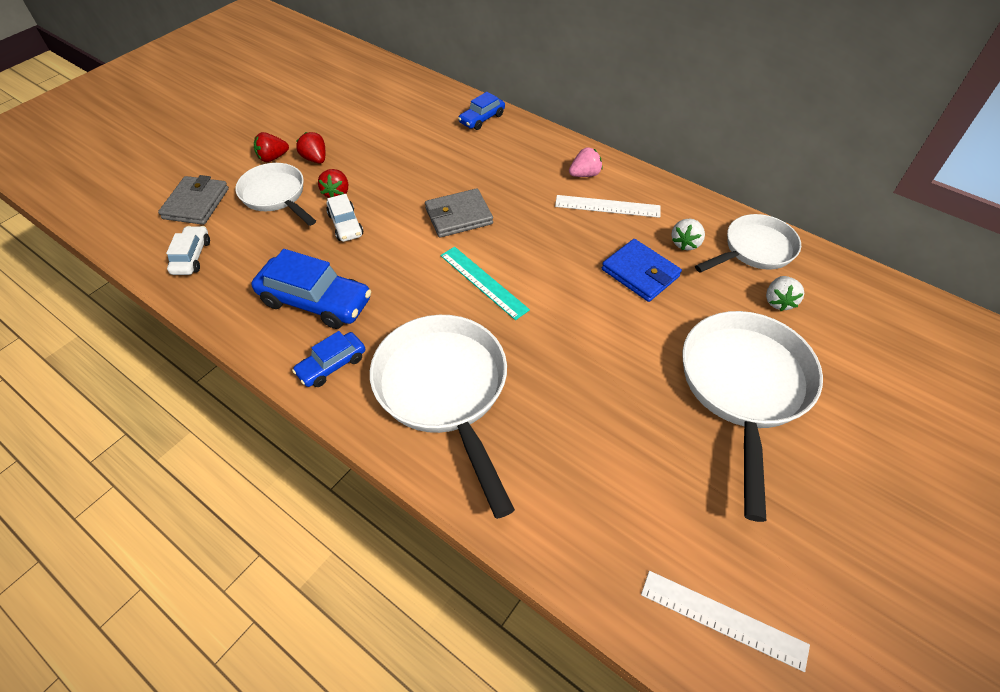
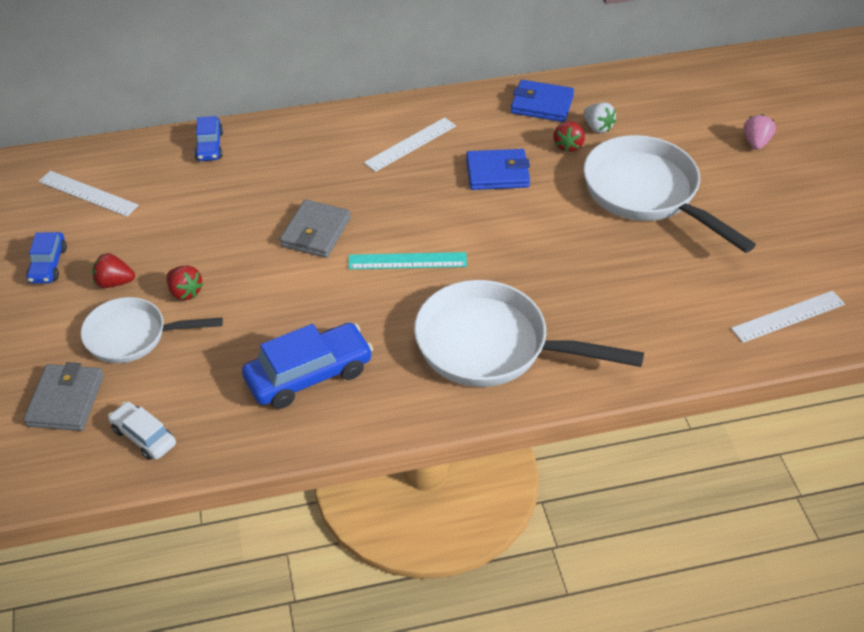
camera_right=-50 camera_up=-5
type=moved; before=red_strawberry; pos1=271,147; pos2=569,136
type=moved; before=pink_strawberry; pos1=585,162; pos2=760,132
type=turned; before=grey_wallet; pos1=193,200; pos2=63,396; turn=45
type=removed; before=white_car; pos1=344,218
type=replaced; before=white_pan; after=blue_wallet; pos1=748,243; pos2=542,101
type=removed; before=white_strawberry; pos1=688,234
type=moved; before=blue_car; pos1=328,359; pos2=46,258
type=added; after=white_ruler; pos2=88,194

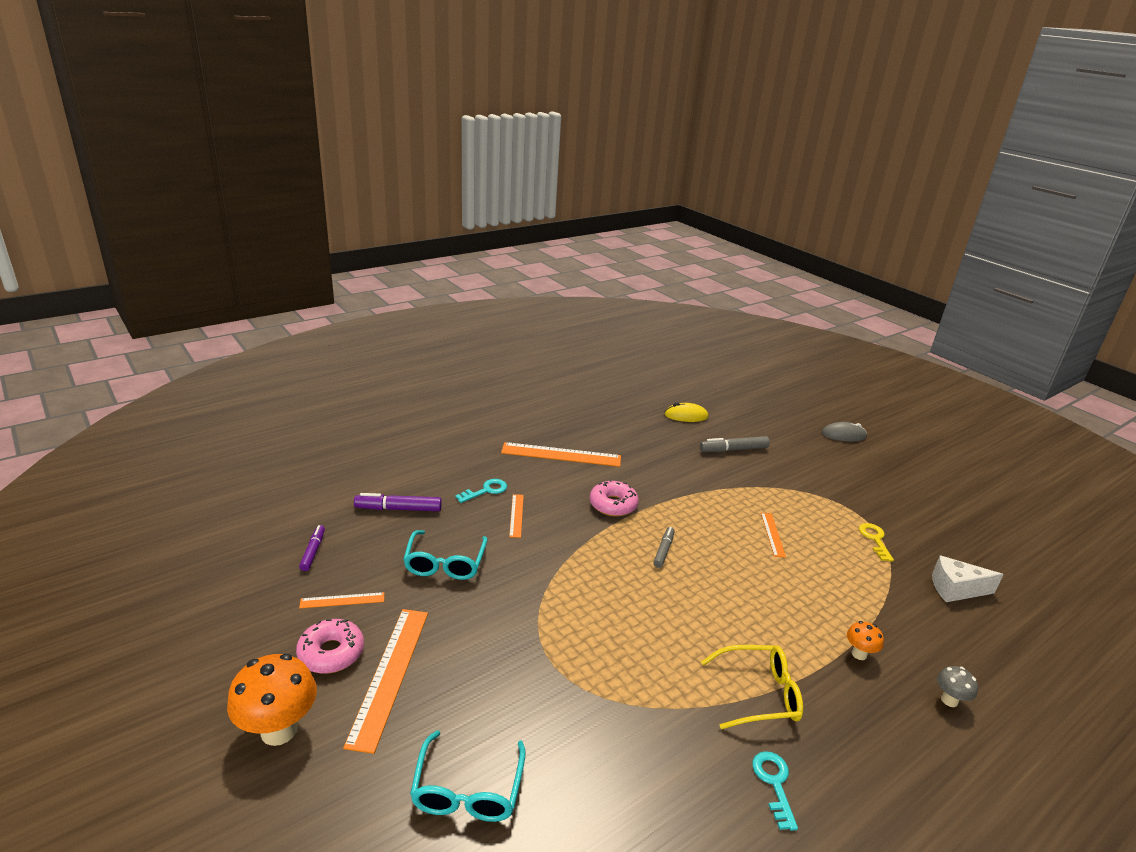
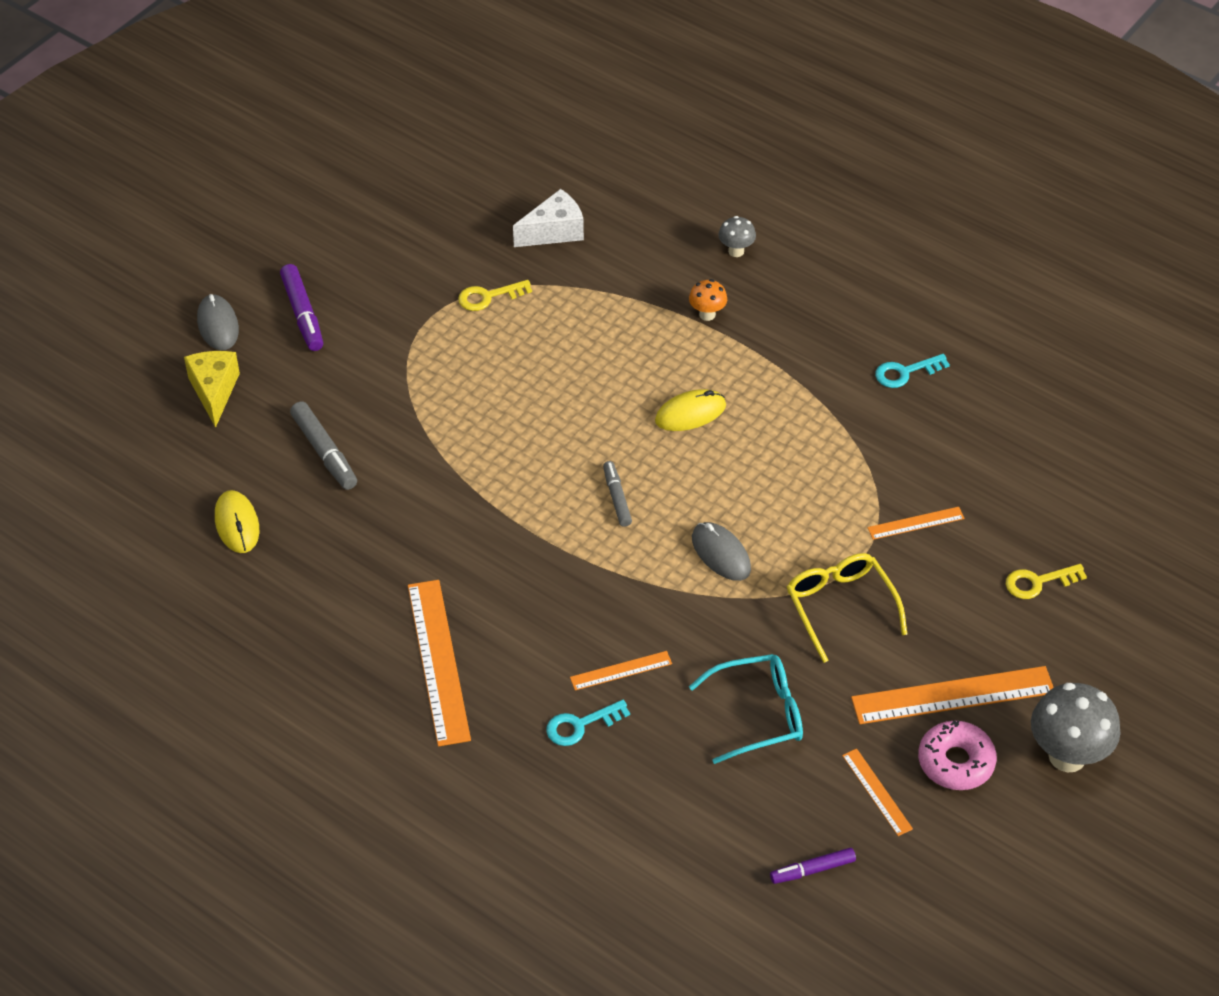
camera_right=-105 camera_up=20
type=turned; before=turquoise_key; pos1=481,491; pos2=588,723; turn=-60
type=removed; before=pink_donut; pos1=614,498
type=moved; before=purple_marker; pos1=398,502; pos2=301,307
type=moved; before=orange_ruler; pos1=773,535; pos2=916,523
type=turned; before=grey_marker; pos1=664,547; pos2=617,494; turn=75
type=turned; before=white_cheese; pos1=968,579; pos2=548,218; turn=-105
type=moved; before=yellow_glasses; pos1=752,687; pos2=847,608
type=recoloured; before=orange_mushroom; after=grey_mushroom; pos1=272,700; pos2=1075,727
type=replaced; before=turquoise_glasses; after=yellow_key; pos1=468,776; pos2=1046,581
type=added; after=yellow_cheese; pos2=212,389
type=added; after=yellow_mouse; pos2=690,410
type=added; after=grey_mouse; pos2=721,551

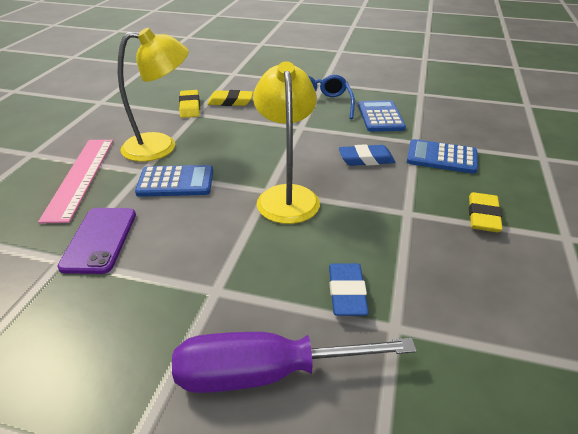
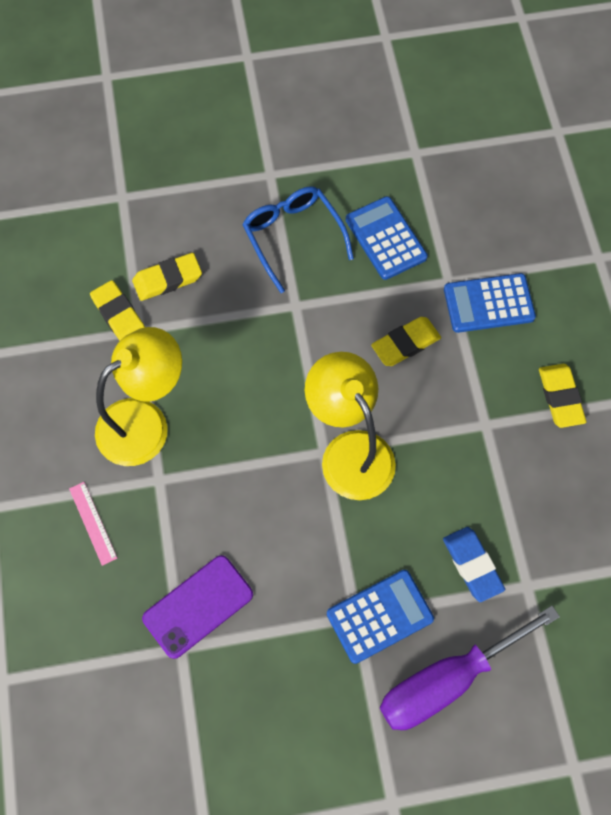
camera_right=-25 camera_up=30
type=resized; before=pink_ruler; pos1=75,181; pos2=93,524; scale=0.47
type=recoloured; before=blue_eraser; after=yellow_eraser; pos1=367,155; pos2=406,341
type=moved; before=blue_calculator; pos1=174,181; pos2=380,617
type=turned; before=purple_phone; pos1=96,241; pos2=197,607; turn=75

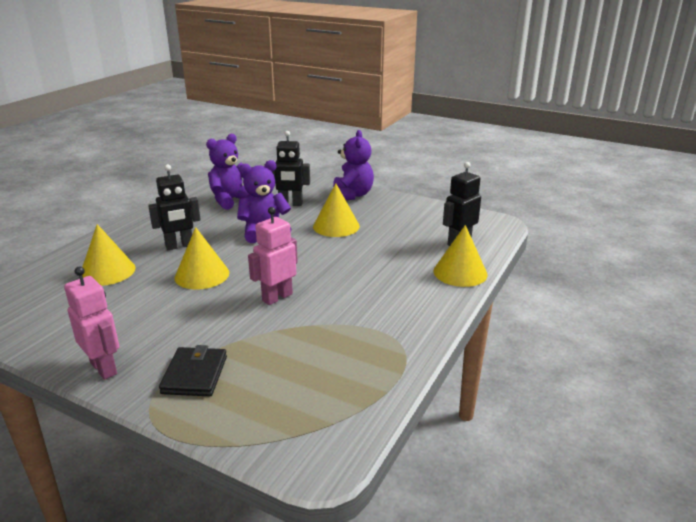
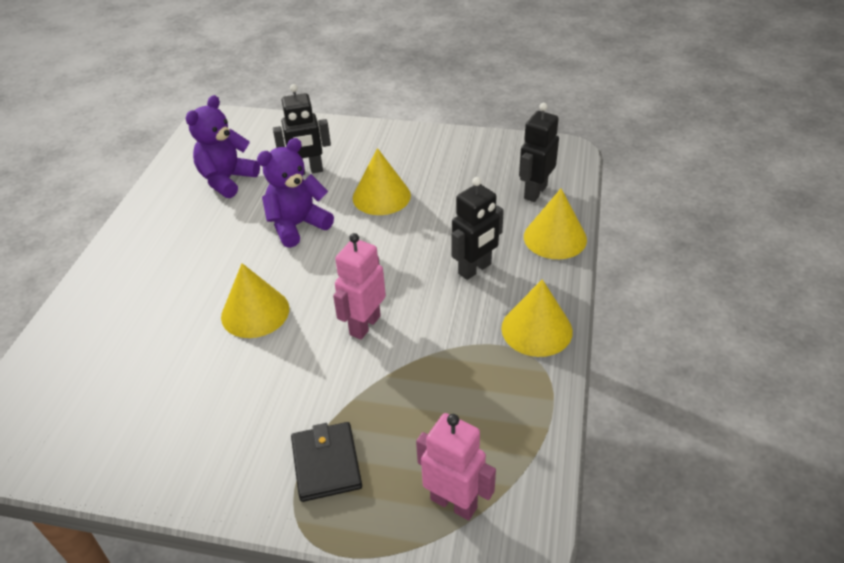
camera_right=-15 camera_up=15
type=removed; before=purple_teddy_bear; pos1=353,165
type=moved; before=black_robot; pos1=174,207; pos2=477,228
type=moved; before=yellow_cone; pos1=109,255; pos2=537,318
type=moved; before=pink_robot; pos1=91,323; pos2=456,466

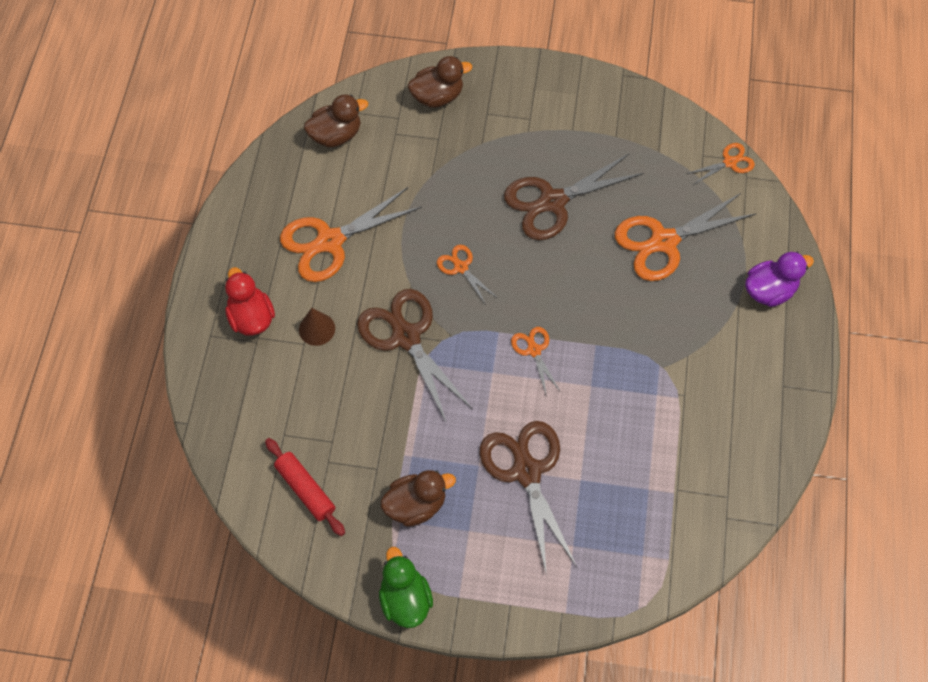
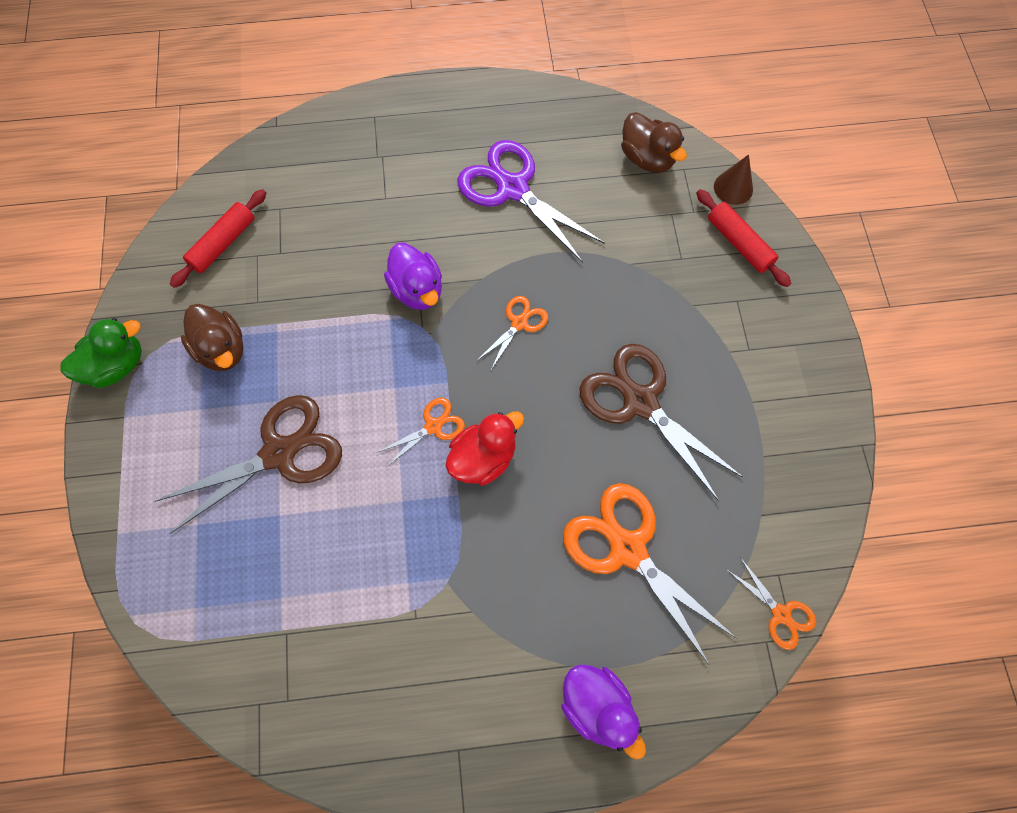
camera_right=75 camera_up=5
type=replaced; before=brown_duck; after=red_rolling_pin; pos1=440,82; pos2=743,238
type=recoloured; before=orange_scissors; after=purple_scissors; pos1=351,234; pos2=531,201
type=moved; before=red_duck; pos1=250,301; pos2=484,449
type=replaced; before=brown_scissors; after=purple_duck; pos1=415,356; pos2=413,276
type=moved; before=brown_cone; pos1=317,327; pos2=733,179

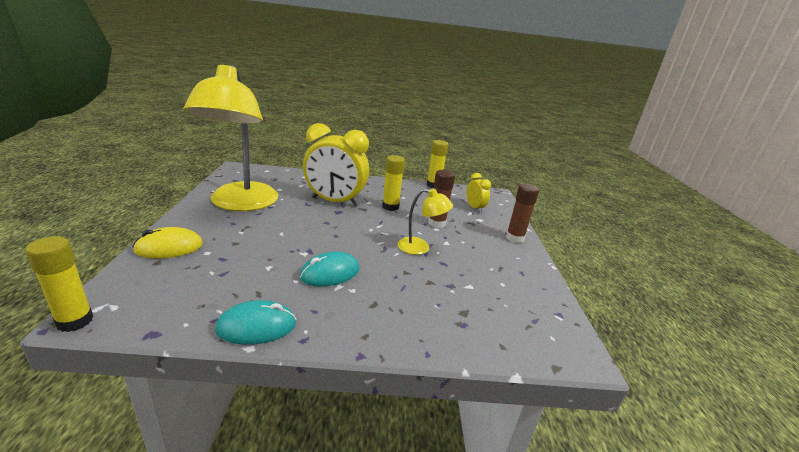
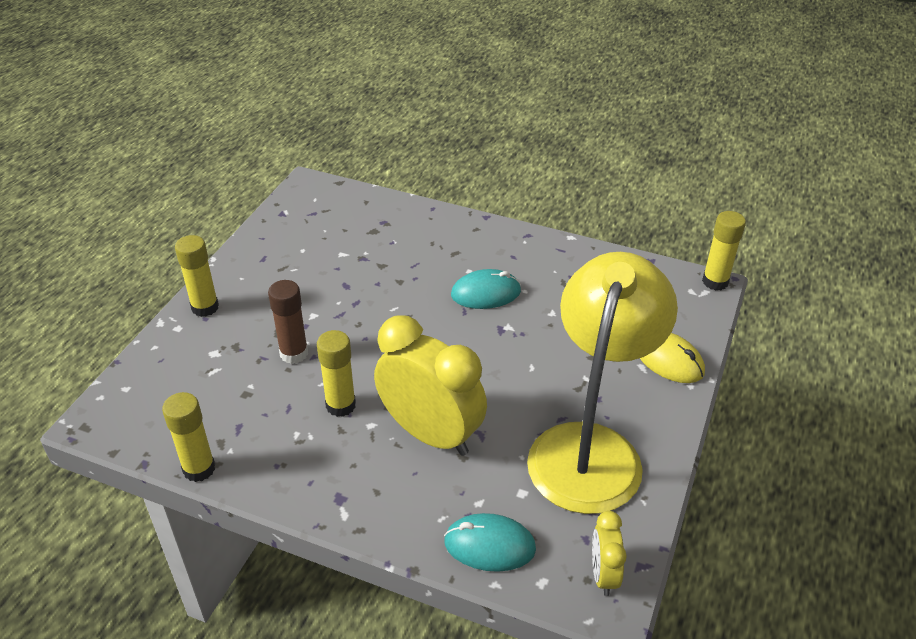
camera_right=-155 camera_up=15
type=moved; before=yellow_clock; pos1=479,193; pos2=609,553
type=recoloured; before=brown_glue_stick; after=yellow_glue_stick; pos1=522,213; pos2=197,276
type=removed; before=yellow_lamp; pos1=425,222
type=turned; before=yellow_mouse; pos1=168,243; pos2=672,358; turn=45
type=moved; before=turquoise_mouse; pos1=256,322; pos2=490,542

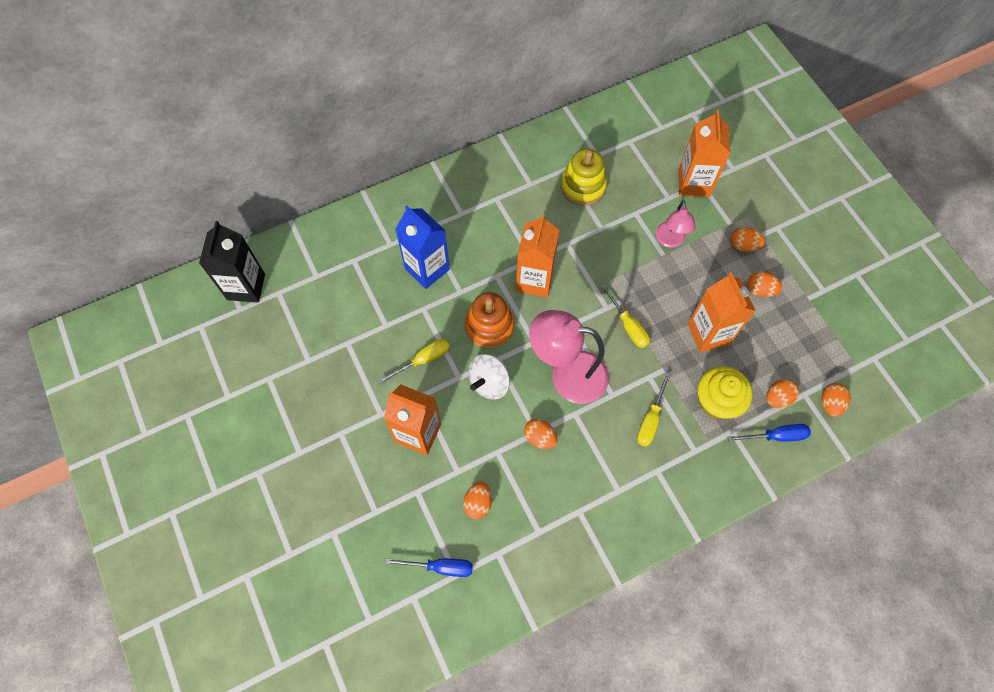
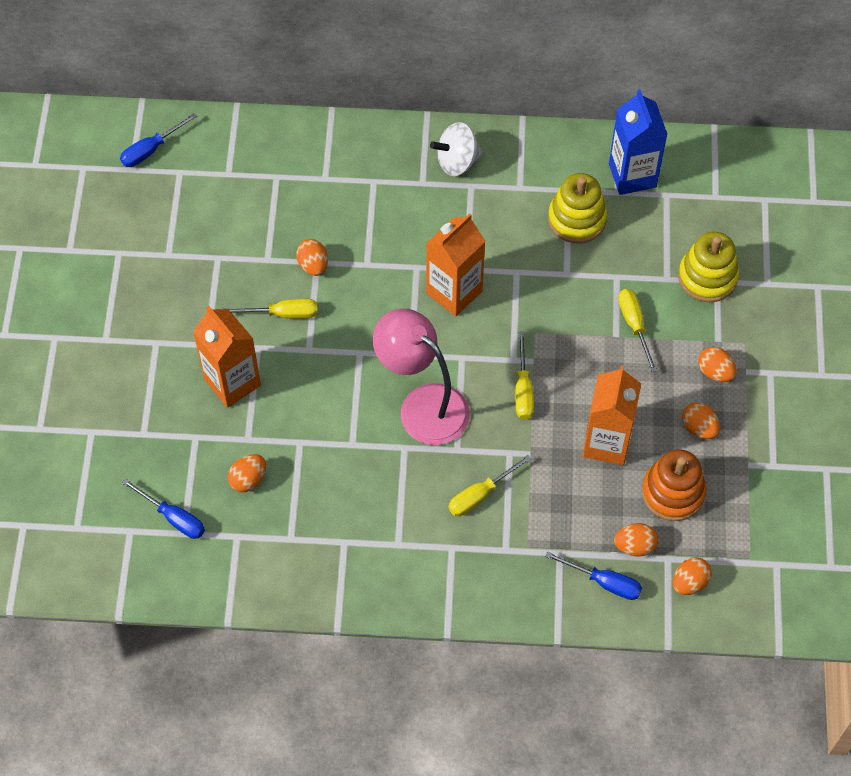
camera_right=30 camera_up=-5
type=replaced; before=orange_carton; after=yellow_stacking_toy; pos1=704,153; pos2=708,267
type=replaced; before=pink_lamp; after=yellow_screwdriver; pos1=676,224; pos2=637,330
type=moved; before=blue_carton; pos1=422,247; pos2=638,142
type=replaced; before=black_carton; after=blue_screwdriver; pos1=232,262; pos2=158,140
type=moved; before=orange_stacking_toy; pos1=489,320; pos2=674,485
type=moved; before=white_spinning_top; pos1=489,376; pos2=456,149
type=removed; before=yellow_cupcake; pos1=725,392
type=moved; before=orange_egg; pos1=540,433; pos2=312,257

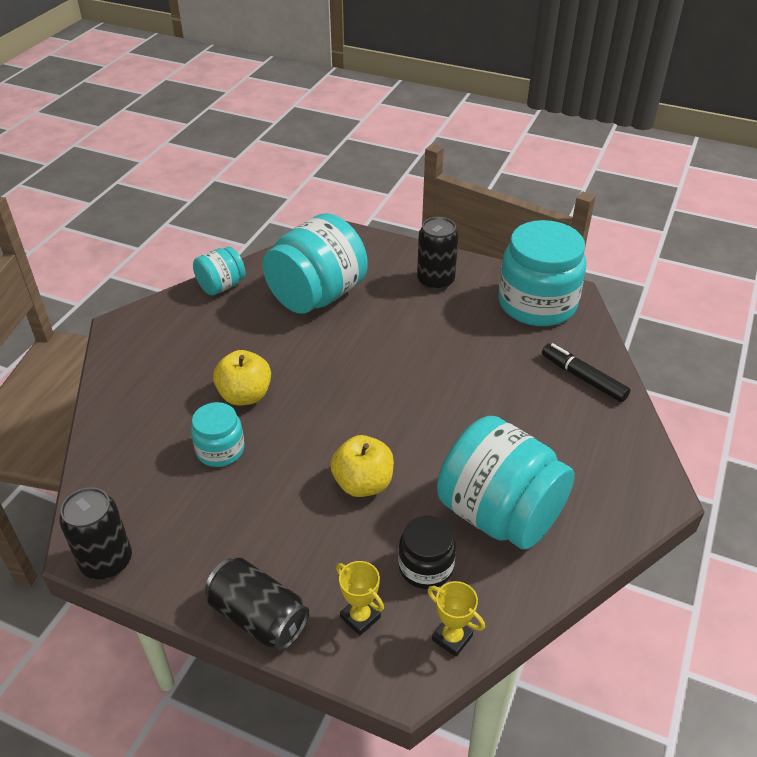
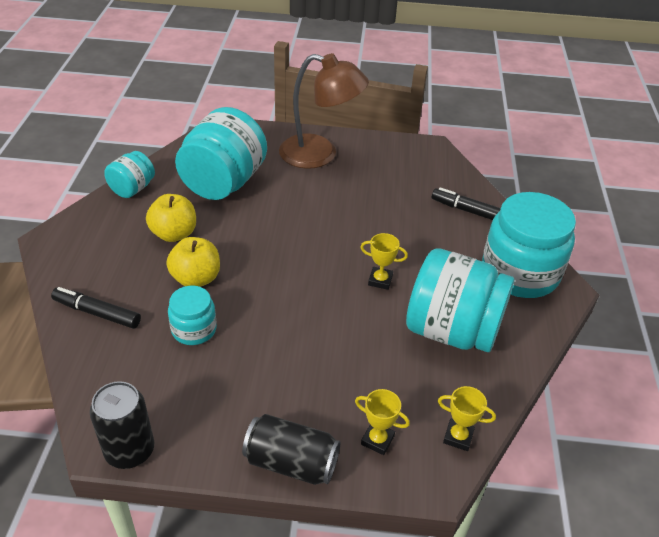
camera_right=-20 camera_up=0
type=replaced; before=black_can; after=brown_lamp; pos1=438,254; pos2=324,111
type=moved; before=turquoise_jar; pos1=542,273; pos2=529,245
type=moved; before=yellow_apple; pos1=362,466; pos2=171,218
type=removed; before=black_jar; pos1=427,552
type=added; after=yellow_trophy; pos2=384,261
type=added; after=black_marker; pos2=96,308

